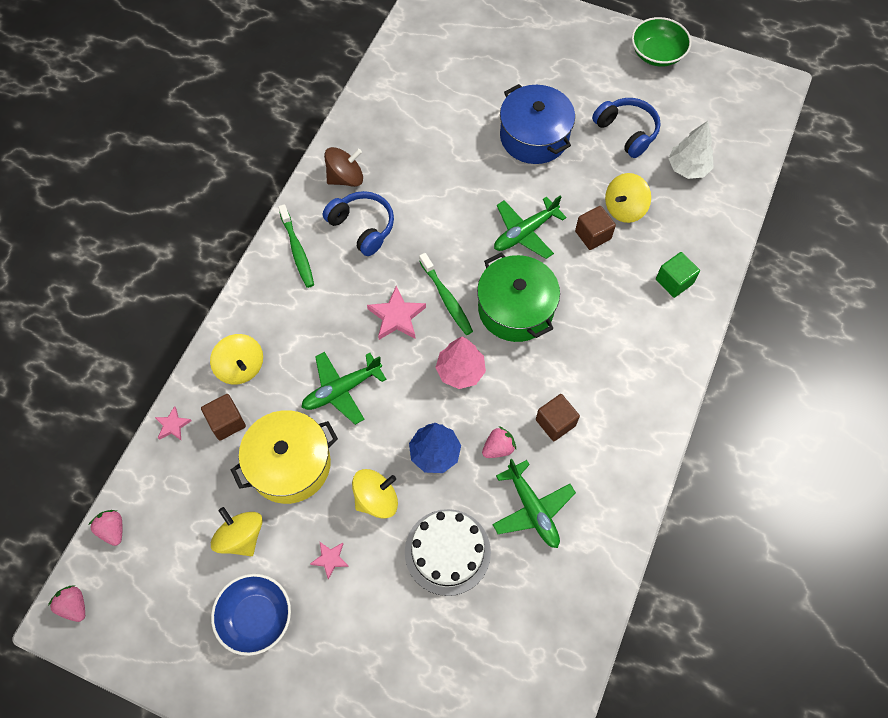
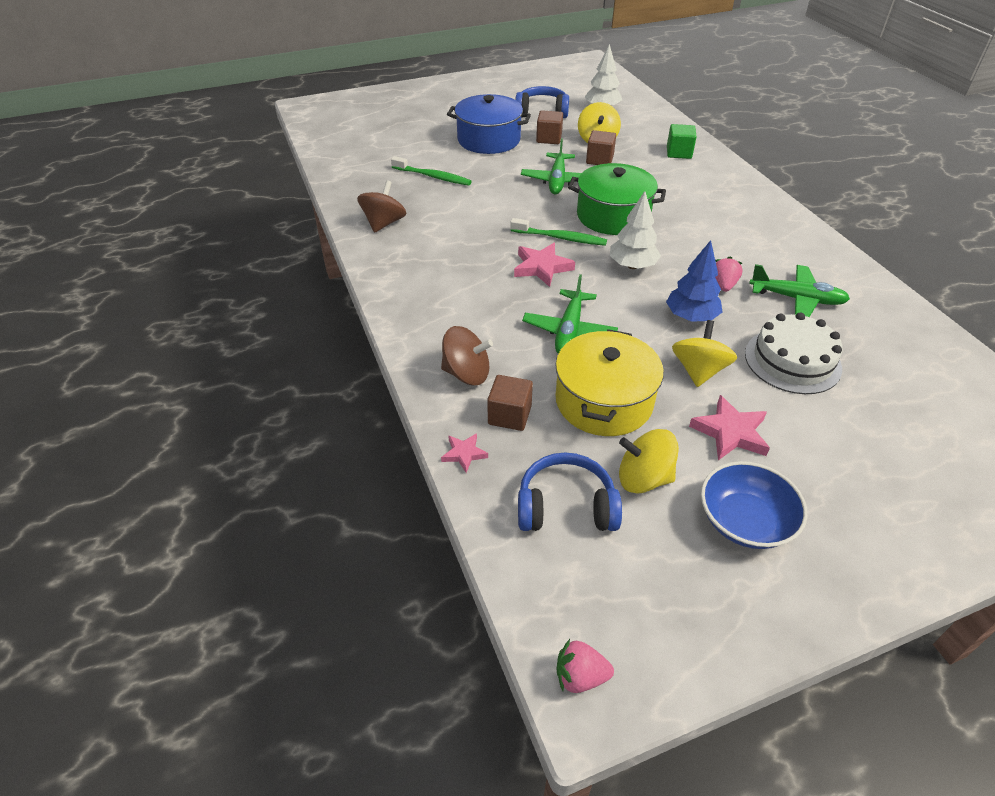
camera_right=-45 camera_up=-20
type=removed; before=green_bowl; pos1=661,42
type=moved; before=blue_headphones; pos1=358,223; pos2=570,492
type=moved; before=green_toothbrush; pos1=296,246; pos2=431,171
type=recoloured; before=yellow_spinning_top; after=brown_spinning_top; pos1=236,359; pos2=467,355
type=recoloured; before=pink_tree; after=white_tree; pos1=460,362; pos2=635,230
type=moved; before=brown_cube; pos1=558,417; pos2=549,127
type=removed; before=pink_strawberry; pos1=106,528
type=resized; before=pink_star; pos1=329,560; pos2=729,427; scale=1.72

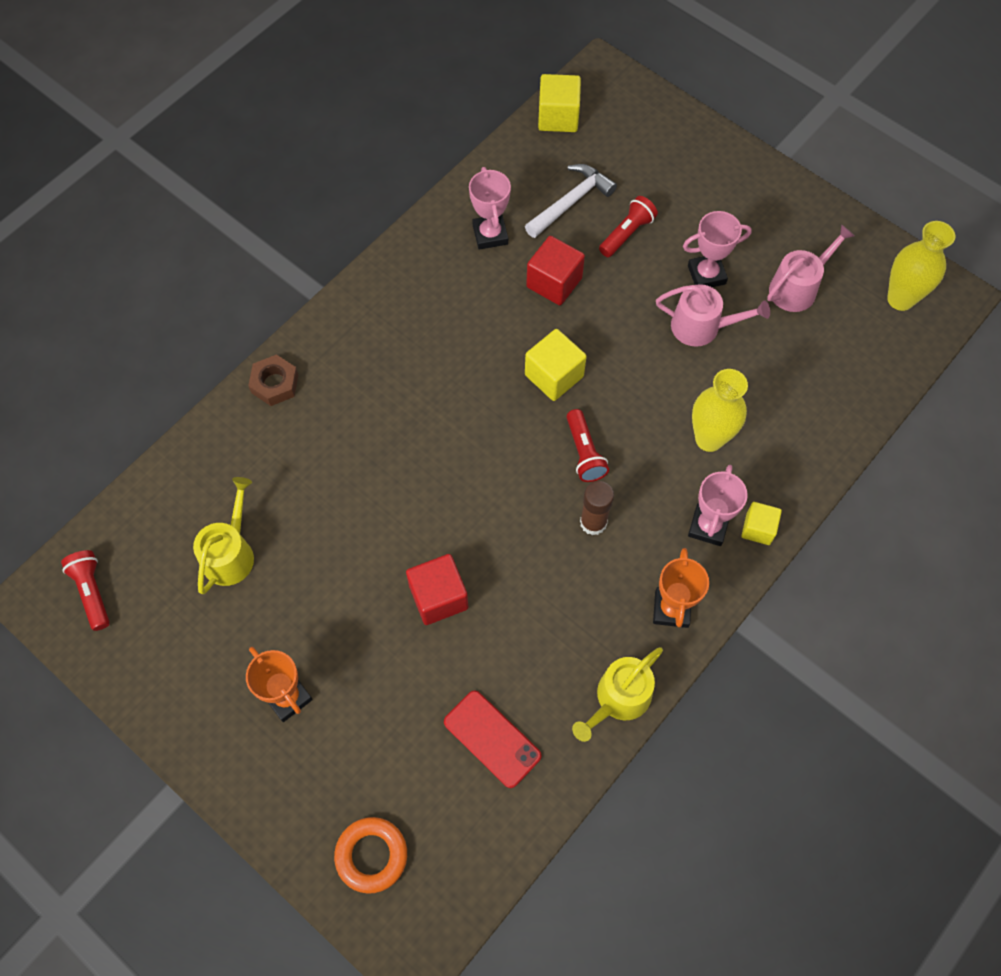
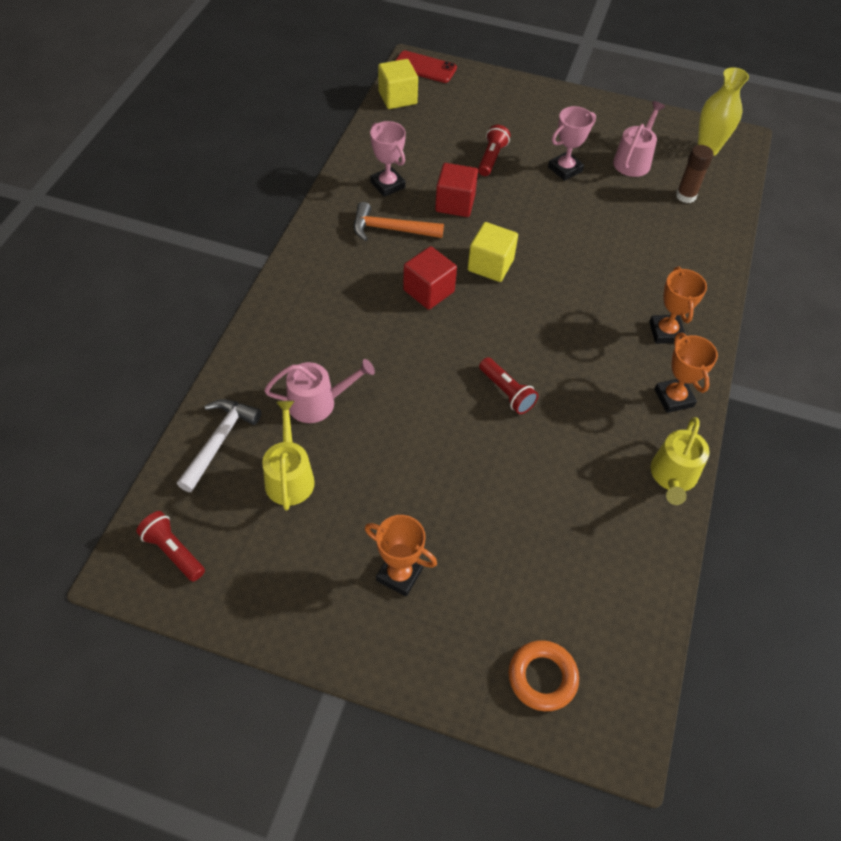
camera_right=-25 camera_up=-10
type=moved; before=white_hammer; pos1=571,201; pos2=219,445
type=moved; before=pink_watering_can; pos1=713,315; pos2=319,391
type=removed; before=brown_nut; pos1=273,380
type=removed; before=yellow_vase; pos1=720,410
type=moved; before=red_flashlight; pos1=588,445; pos2=508,385
type=recoloured; before=pink_trophy; after=orange_trophy; pos1=718,505; pos2=678,305
type=moved; before=brown_glue_stick; pos1=597,508; pos2=694,174
type=removed; before=yellow_cube; pos1=761,523
type=moved; before=red_cube; pos1=437,589; pos2=430,278
type=moved; before=red_phone; pos1=493,739; pos2=426,67
type=added; after=orange_hammer; pos2=399,221

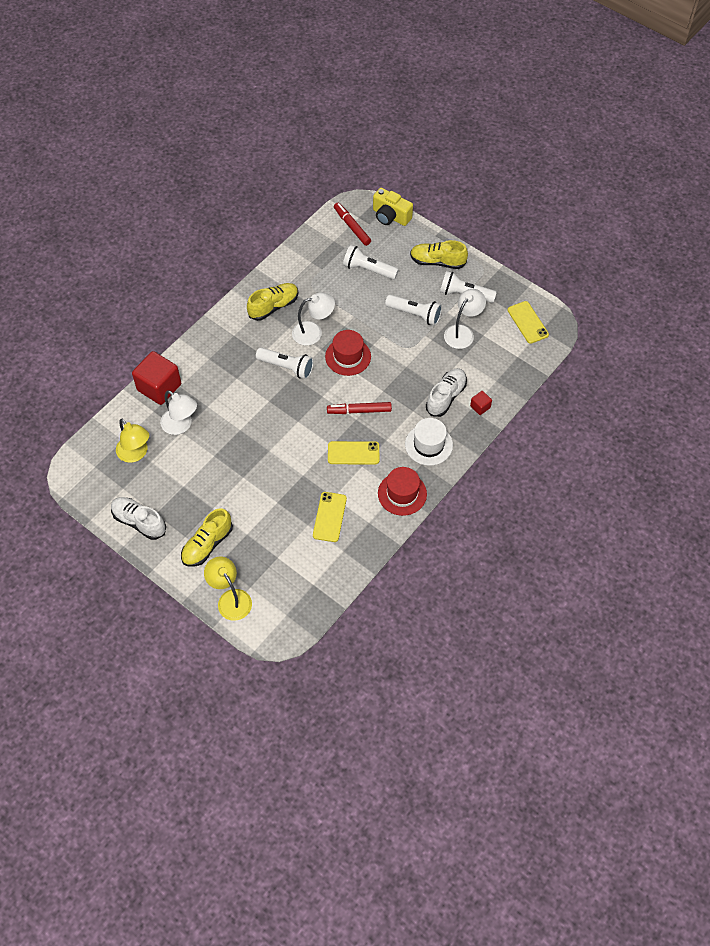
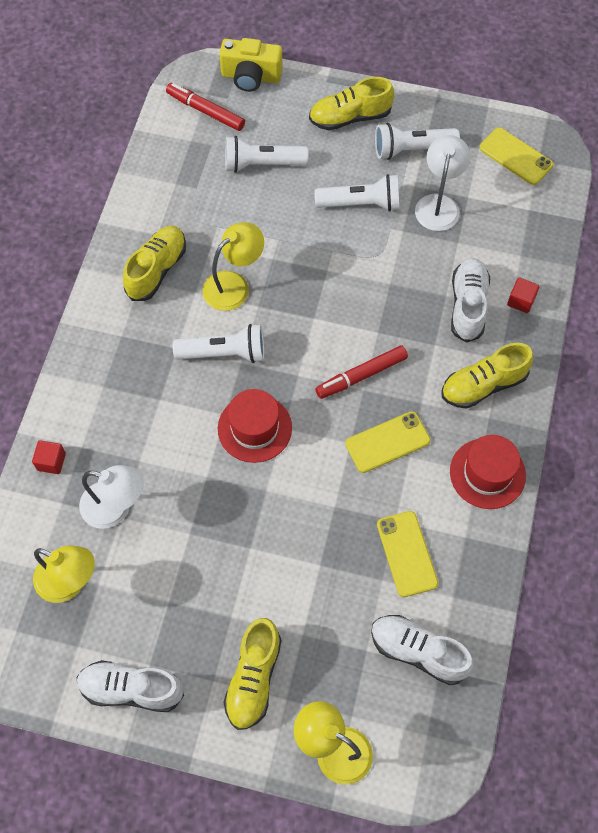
camera_right=-25 camera_up=5
type=recoloured; before=white_lamp; after=yellow_lamp; pos1=313,319; pos2=233,266
type=moved; before=red_hat; pos1=348,353; pos2=255,426
type=resized; before=red_cube; pos1=156,378; pos2=49,457; scale=0.45
type=replaced; before=white_hat; after=yellow_shoe; pos1=429,442; pos2=487,376
type=added; after=white_shoe; pos2=422,650

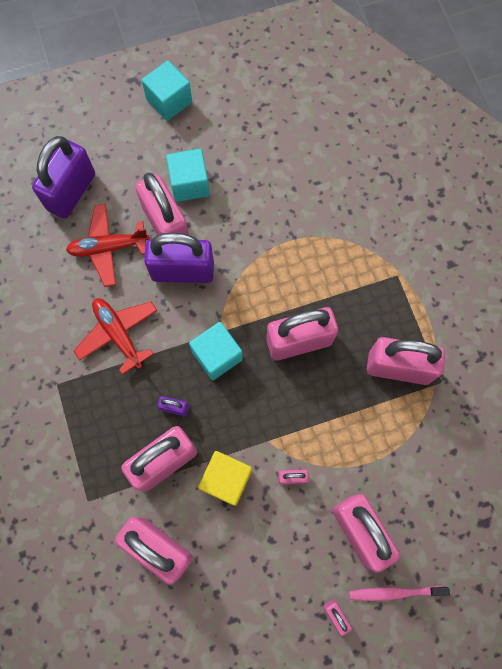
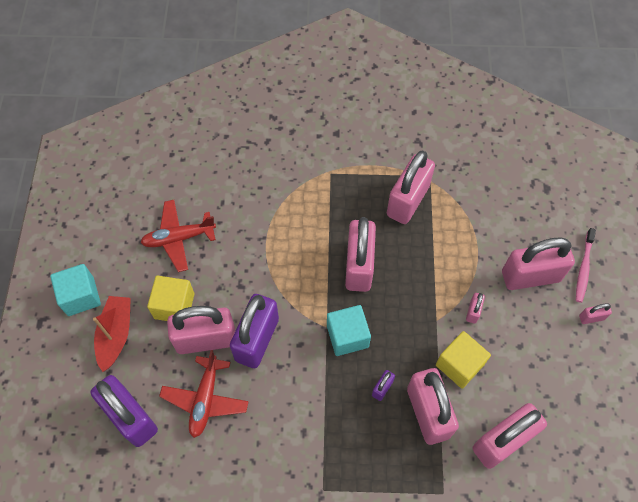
camera_right=-70 camera_up=-10
type=recoloured; before=turquoise_cube; after=yellow_cube; pos1=188,175; pos2=171,298
type=moved; before=red_plane; pos1=116,336; pos2=178,236
type=added; after=red_boat; pos2=112,334

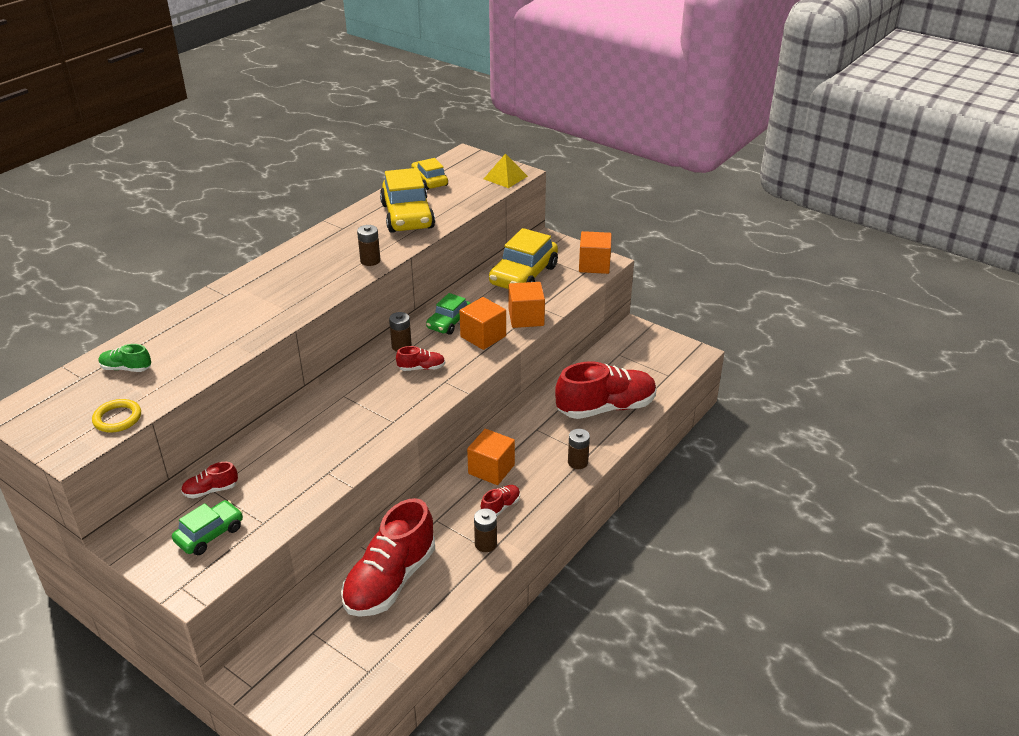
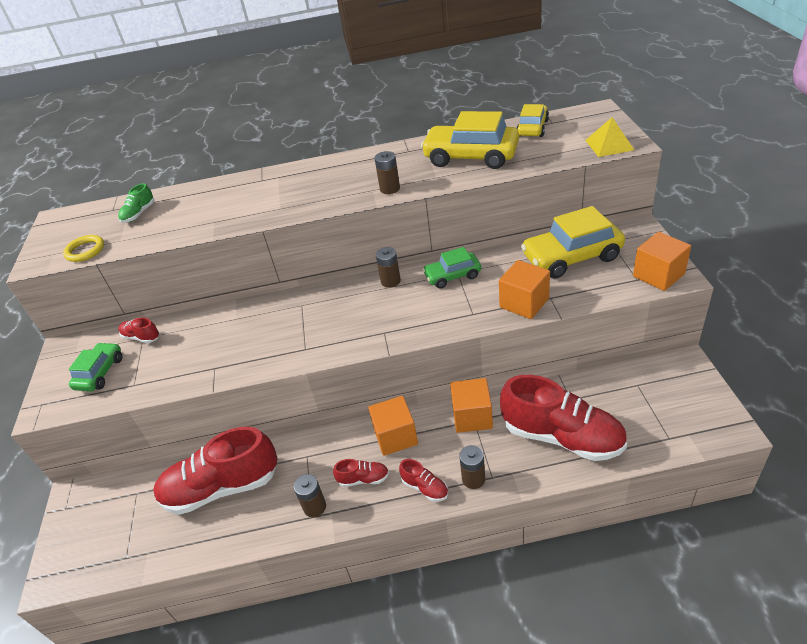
camera_right=50 camera_up=5
type=turned; before=yellow_car; pos1=407,200; pos2=470,140; turn=75
type=moved; before=orange_cube; pos1=482,323; pos2=471,405
type=turned; before=green_shoe; pos1=125,358; pos2=136,203; turn=-120
type=moved; before=red_shoe; pos1=420,358; pos2=423,480
type=turned; before=green_car; pos1=207,527; pos2=95,366; turn=-75

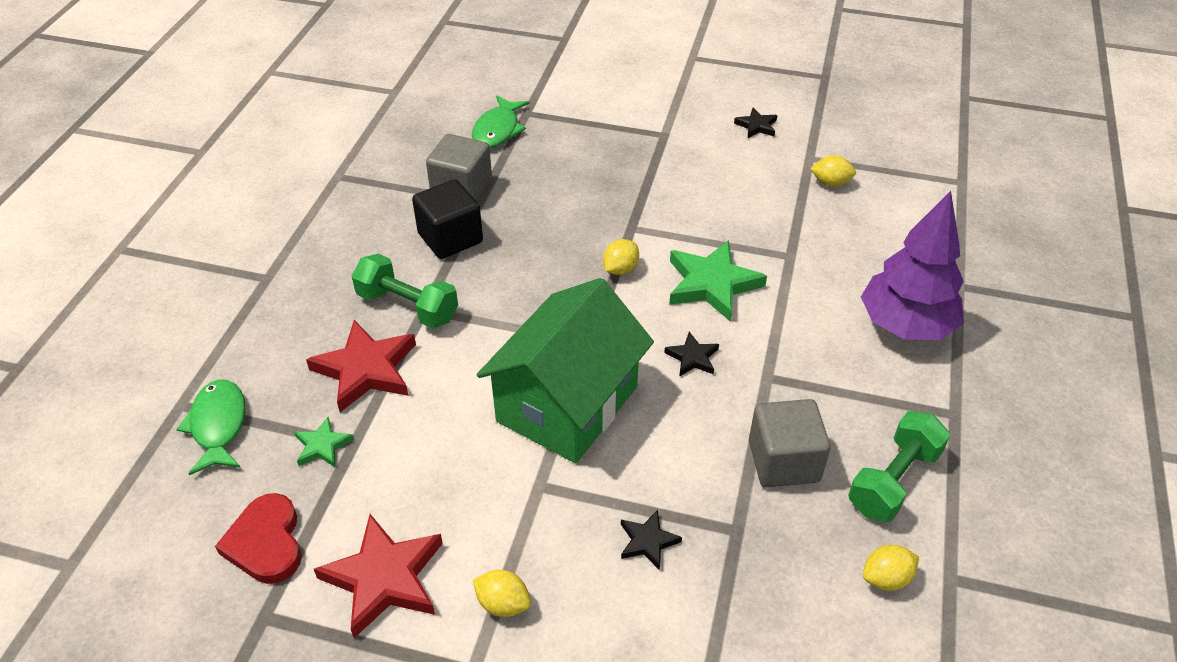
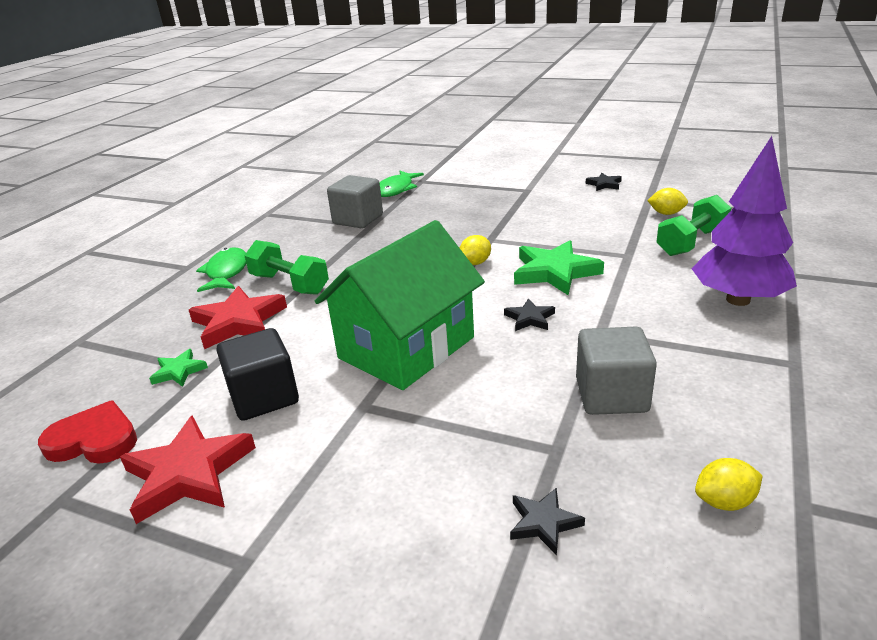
camera_right=10 camera_up=-15
type=moved; before=black_cube; pos1=447,219; pos2=257,374
type=moved; before=green_fish; pos1=211,427; pos2=221,270
type=moved; before=green_dumbbell; pos1=899,466; pos2=693,225
type=turned; before=red_heart; pos1=258,538; pos2=87,432; turn=105
type=moved; before=black_star; pos1=651,540; pos2=547,521
type=removed; before=yellow_lemon; pos1=502,593

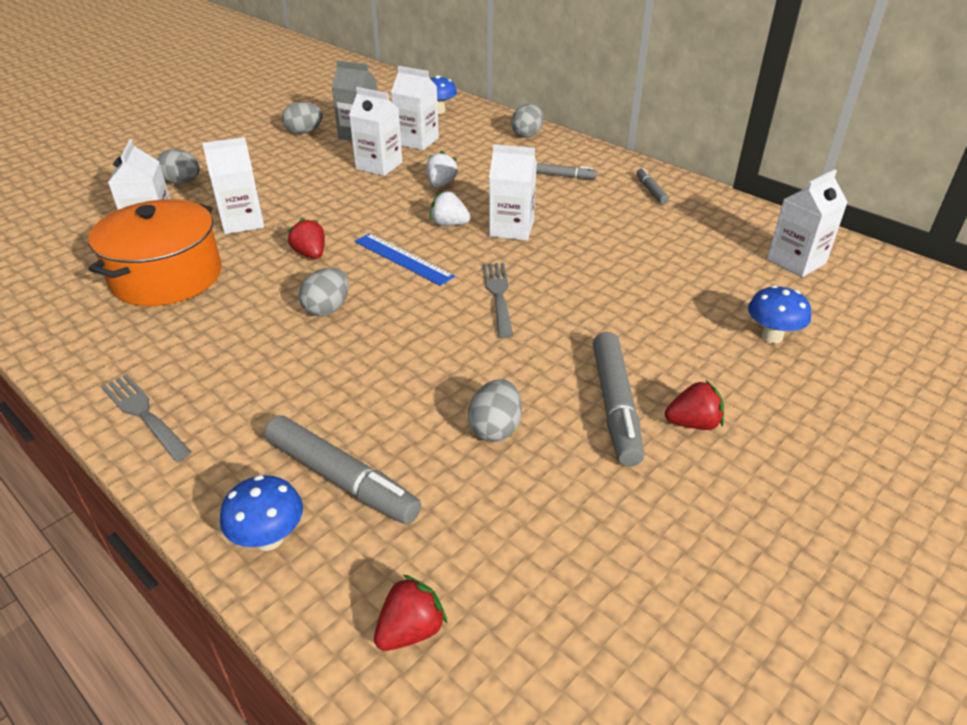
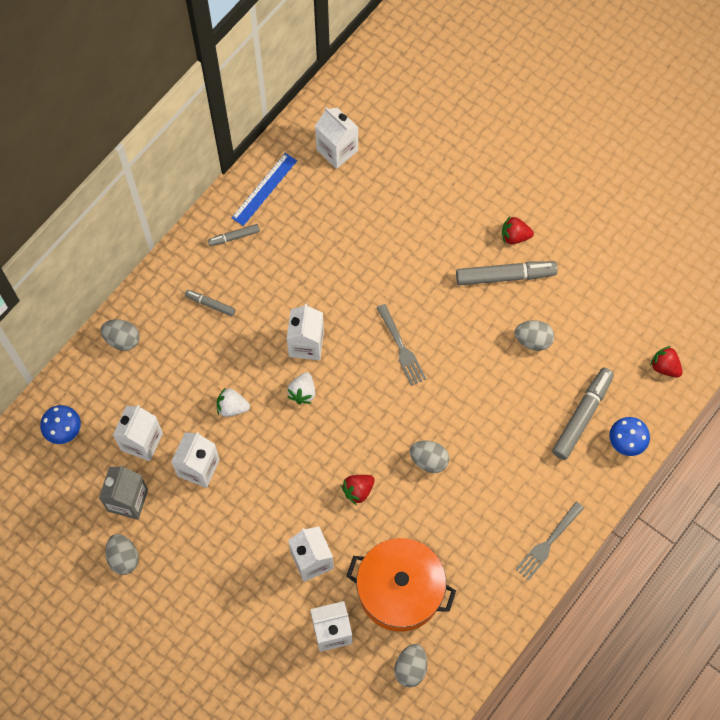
camera_right=-95 camera_up=30
type=moved; before=grey_egg; pos1=178,166; pos2=411,665
type=turned; before=grey_marker; pos1=566,171; pos2=210,303; turn=-75
type=moved; before=blue_ruler; pos1=404,259; pos2=264,189
type=turned; before=grey_fork; pos1=498,300; pos2=401,345; turn=-105
type=removed; before=blue_mushroom; pos1=779,314
type=turned; before=red_strawberry; pos1=694,405; pos2=518,230; turn=-75

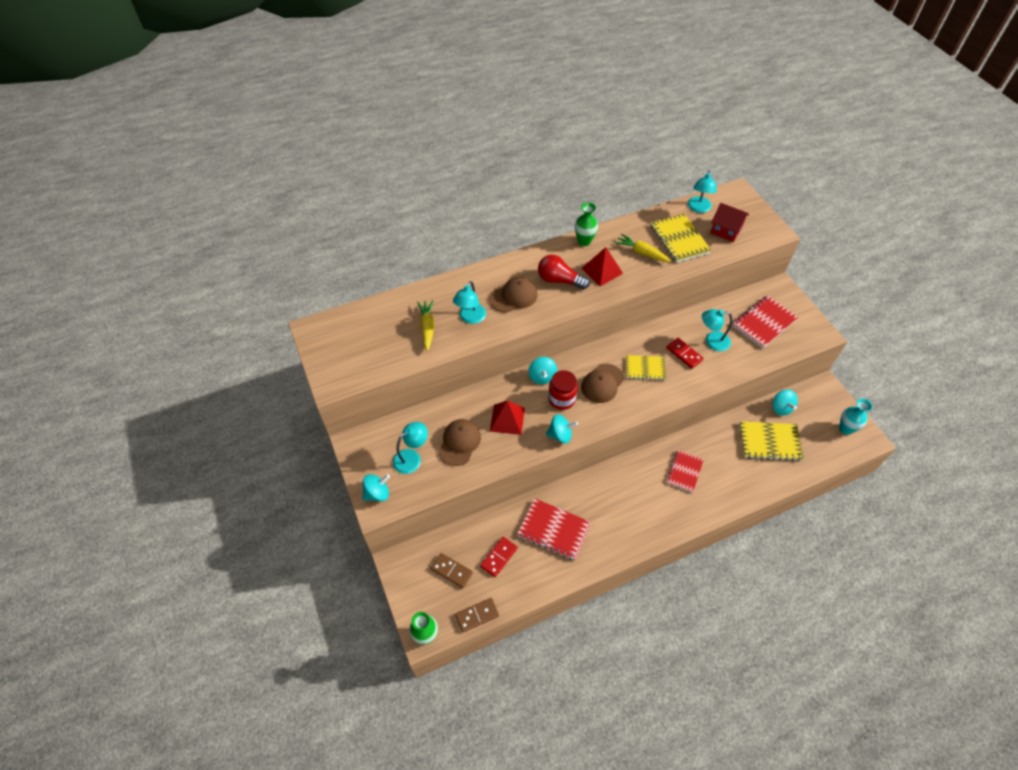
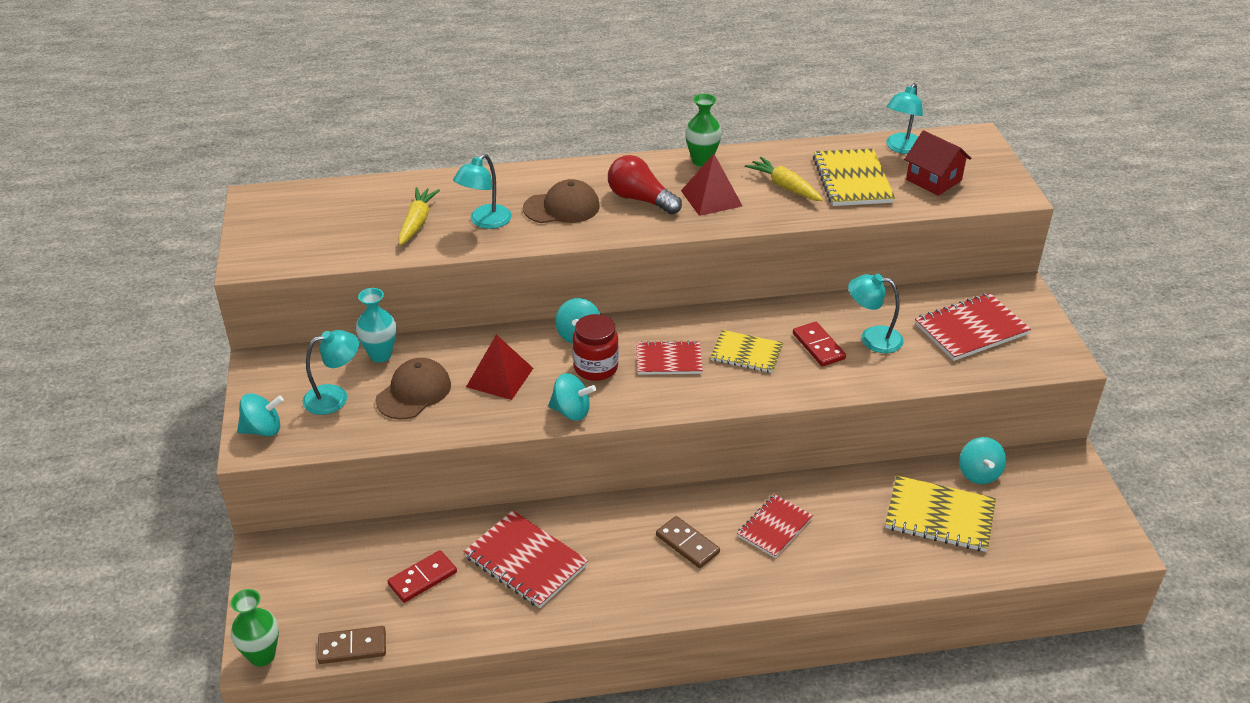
camera_right=15 camera_up=-15
type=replaced; before=brown_cap; after=red_notebook; pos1=602,383; pos2=669,358
type=moved; before=turquoise_vase; pos1=855,417; pos2=376,325
type=moved; before=brown_domino; pos1=452,570; pos2=688,542

